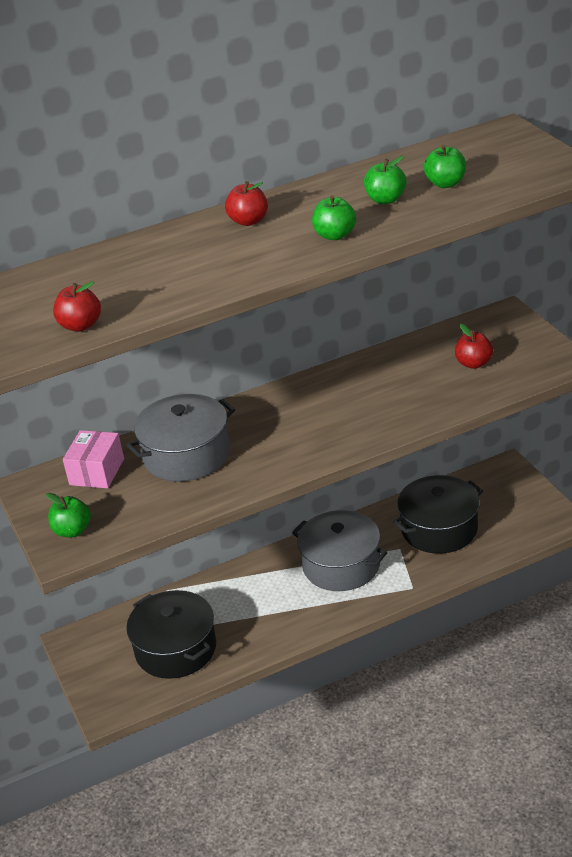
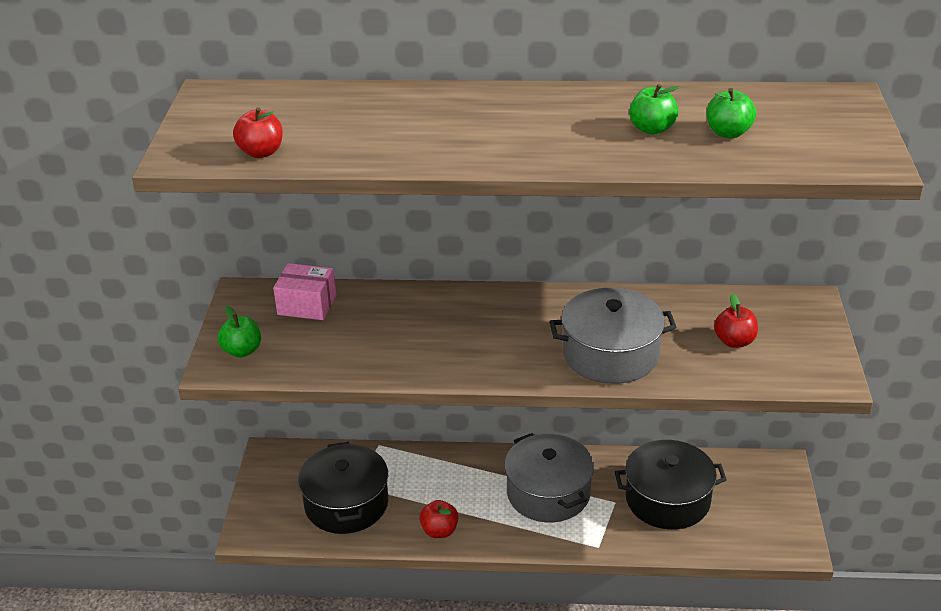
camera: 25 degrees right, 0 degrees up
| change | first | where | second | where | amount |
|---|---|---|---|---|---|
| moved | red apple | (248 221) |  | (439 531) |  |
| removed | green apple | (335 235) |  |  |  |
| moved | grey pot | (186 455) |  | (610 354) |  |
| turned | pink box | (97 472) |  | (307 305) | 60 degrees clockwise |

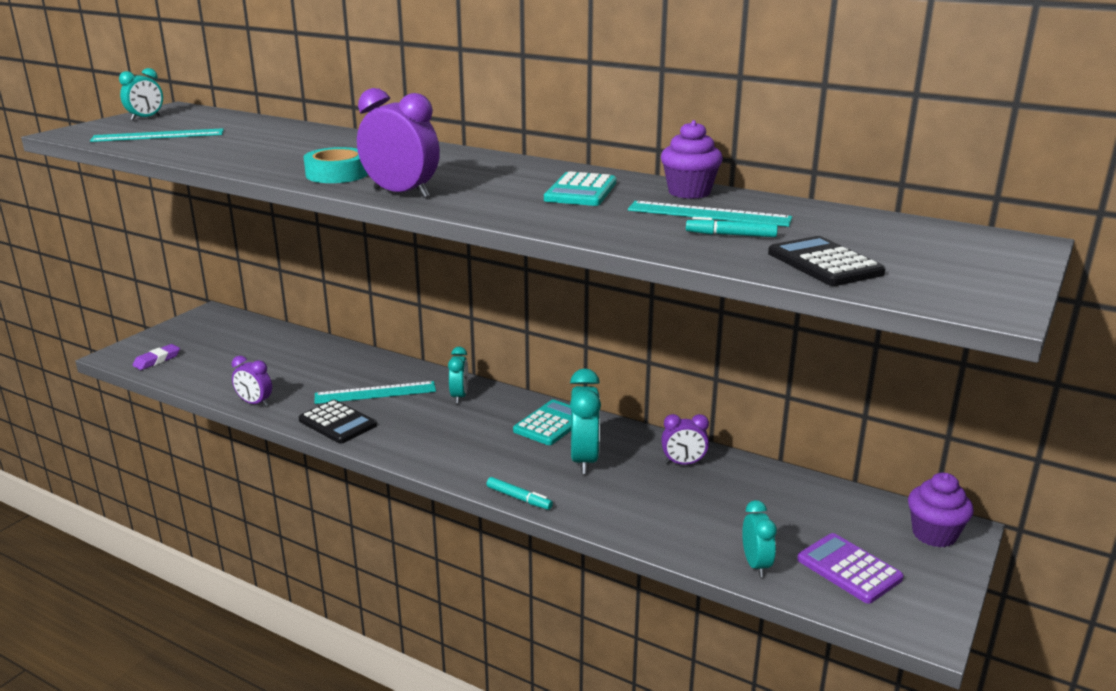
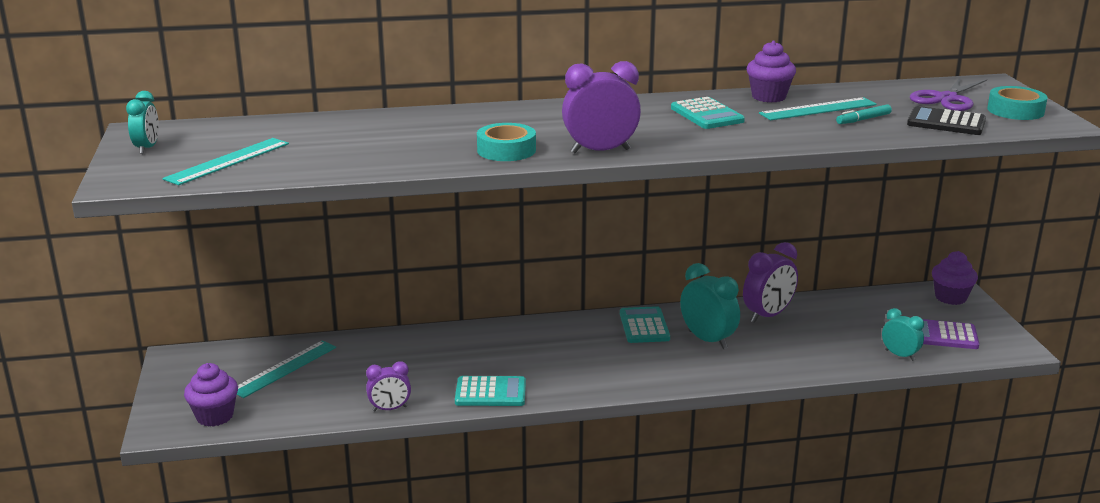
camera: 40 degrees left, 0 degrees up
| change | first | where | second | where | amount |
|---|---|---|---|---|---|
| replaced | purple eraser | (157 360) | purple cupcake | (215 416) |  |
| removed | turquoise clock | (459 396) |  |  |  |
| moved | turquoise ruler | (375 393) |  | (284 368) |  |
| recoloured | black calculator | (337 423) | turquoise calculator | (490 392) |  |
| resized | purple clock | (683 463) |  | (767 315) | x1.64 |
| removed | turquoise marker | (519 498) |  |  |  |
| added |  |  | purple scissors | (946 98) |  |
| added |  |  | turquoise tape | (1015 110) |  |

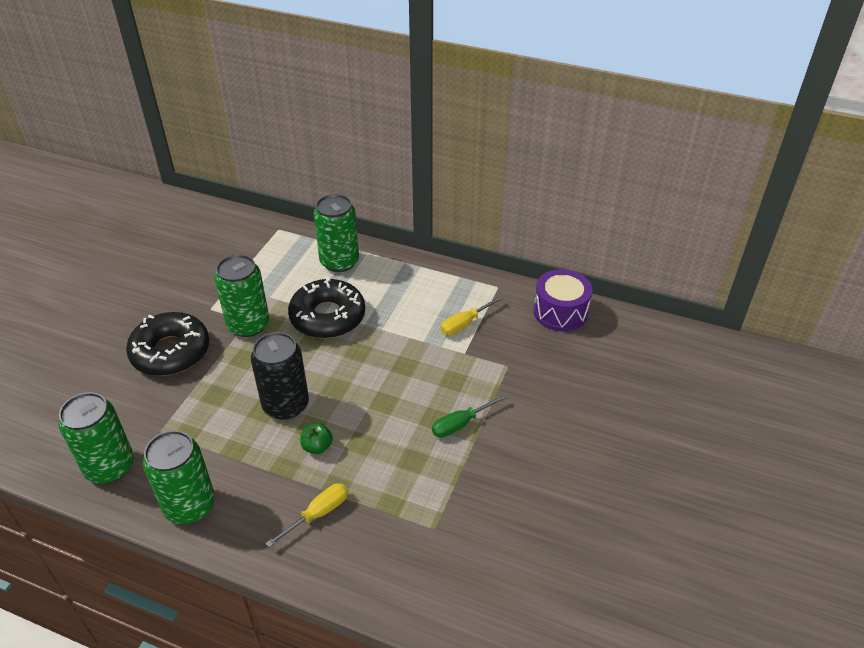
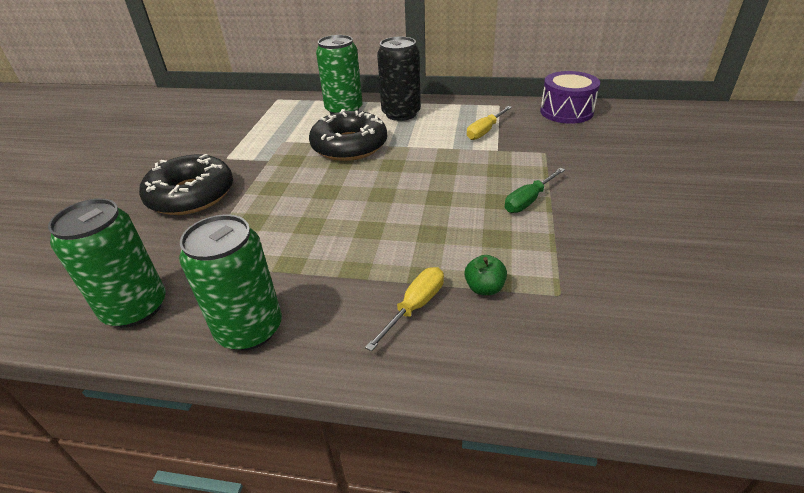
camera: 10 degrees left, 5 degrees down
| change | first | where | second | where | amount |
|---|---|---|---|---|---|
| removed | green can | (248 325) |  |  |  |
| moved | black can | (285 405) |  | (401 114) |  |
| moved | green apple | (317 447) |  | (484 288) |  |

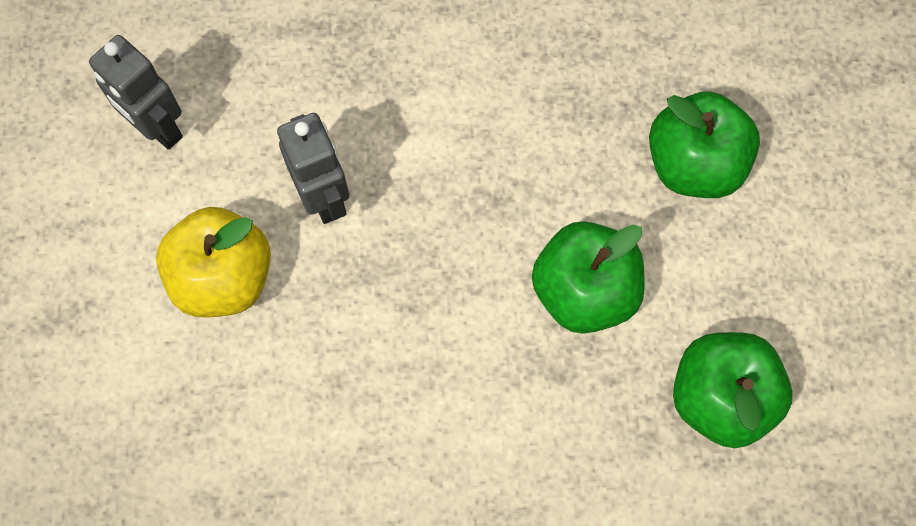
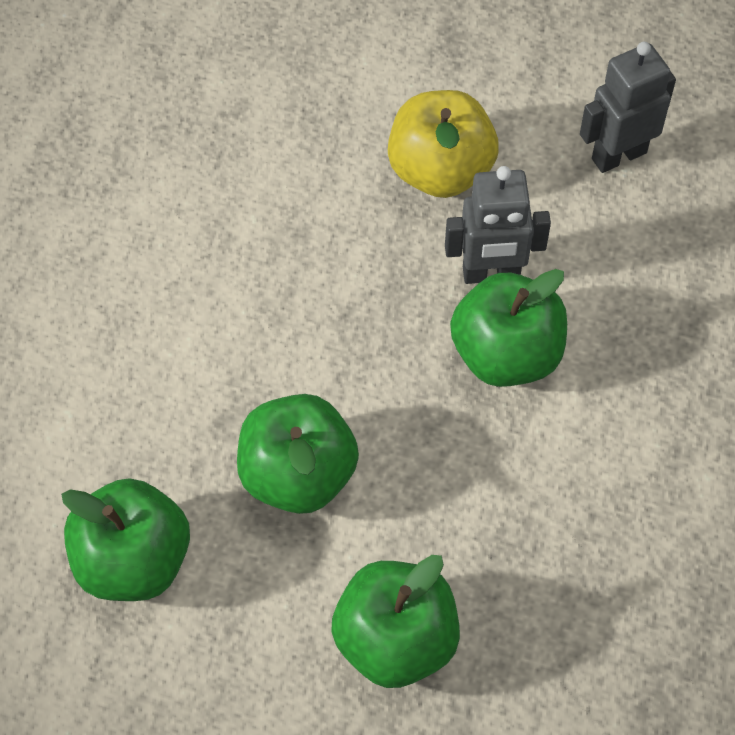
camera: 110 degrees right, 10 degrees down
| change | first | where | second | where | amount |
|---|---|---|---|---|---|
| added |  |  | green apple | (506 354) |  |

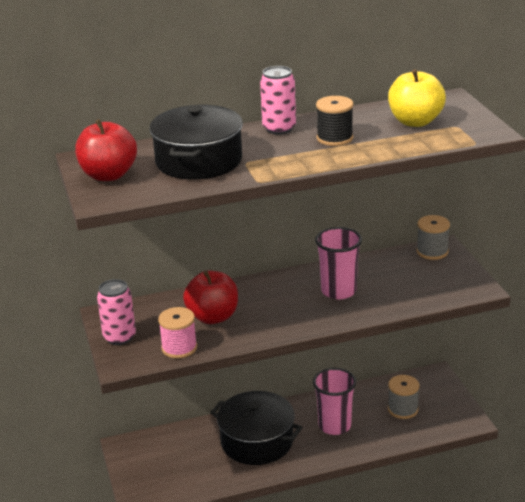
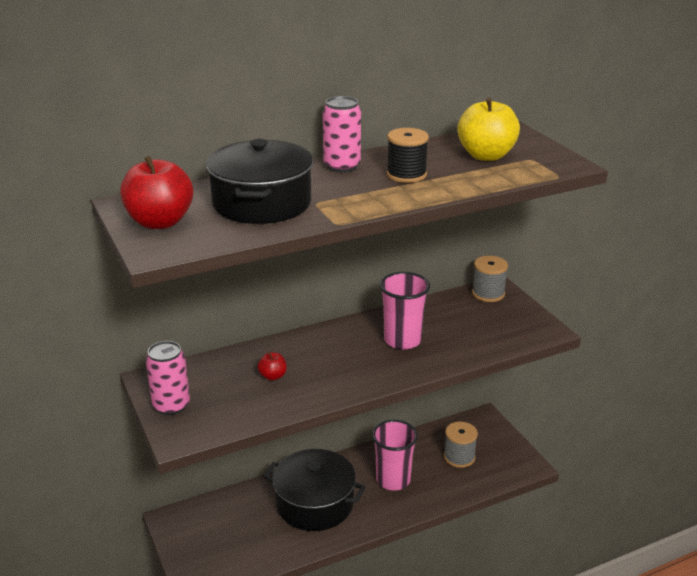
camera: 10 degrees left, 0 degrees up
| change | first | where | second | where | amount |
|---|---|---|---|---|---|
| resized | red apple | (213 317) |  | (273 376) | x0.48 |
| removed | pink spool | (179 348) |  |  |  |

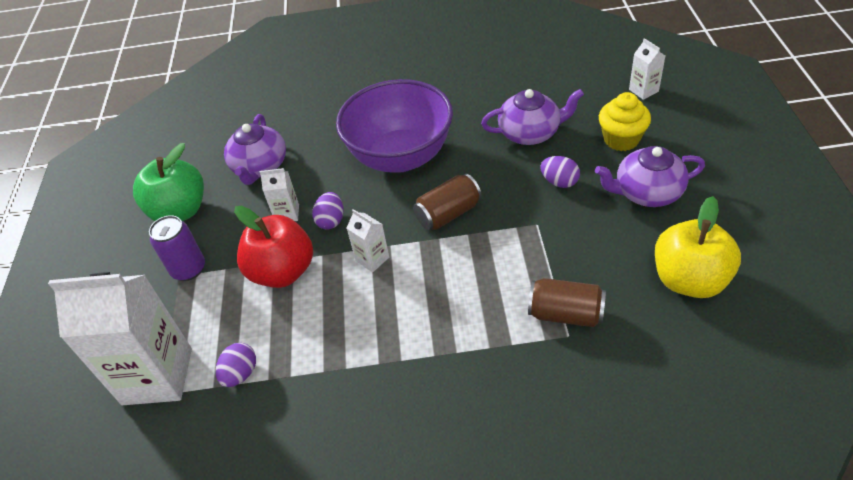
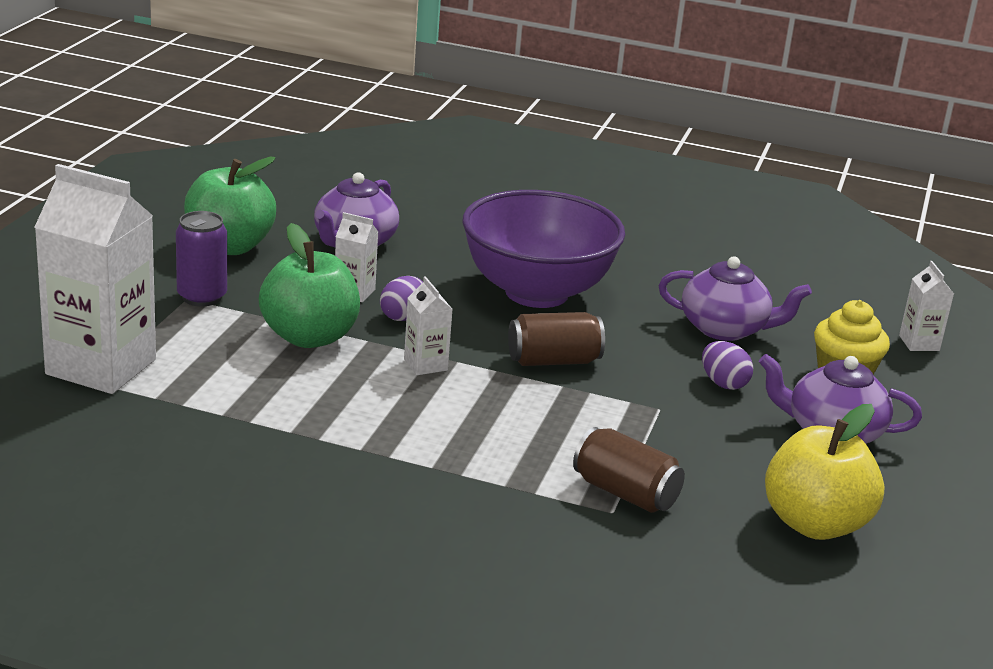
camera: 15 degrees right, 20 degrees down
| change | first | where | second | where | amount |
|---|---|---|---|---|---|
| recoloured | red apple | (282 271) | green apple | (309 337) |  |
| removed | purple egg | (240 374) |  |  |  |

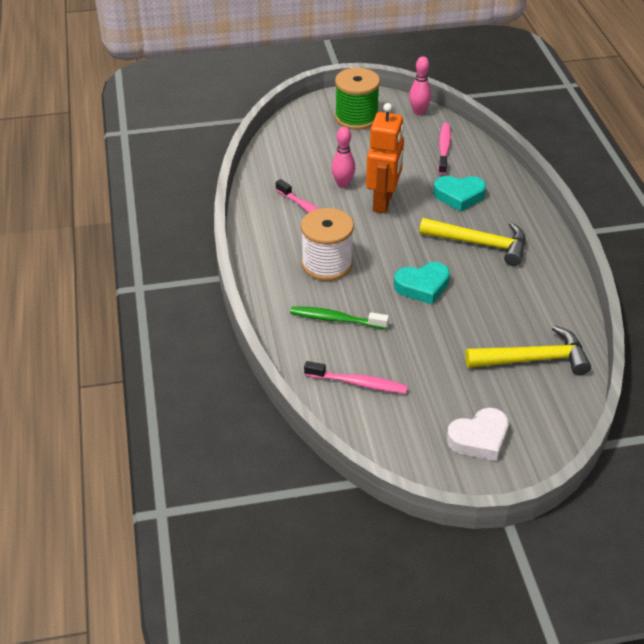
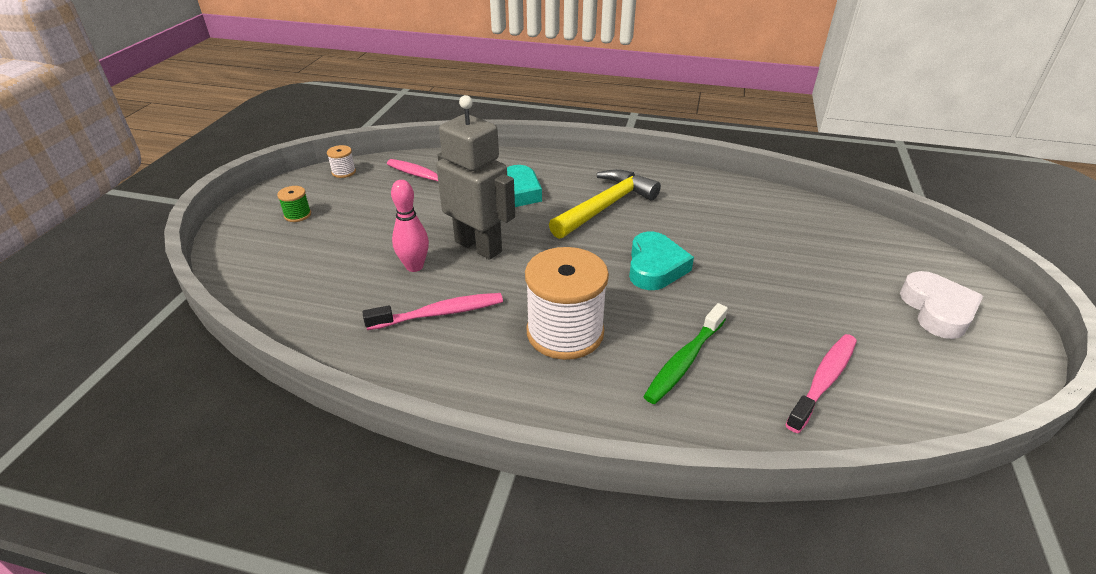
camera: 65 degrees left, 5 degrees down
| change | first | where | second | where | amount |
|---|---|---|---|---|---|
| replaced | pink bowling pin | (419 112) | white spool | (344 172) |  |
| resized | green spool | (356 117) |  | (297 215) | x0.42 |
| recoloured | orange robot | (383 202) | grey robot | (479 246) |  |
| removed | yellow hammer | (533 359) |  |  |  |

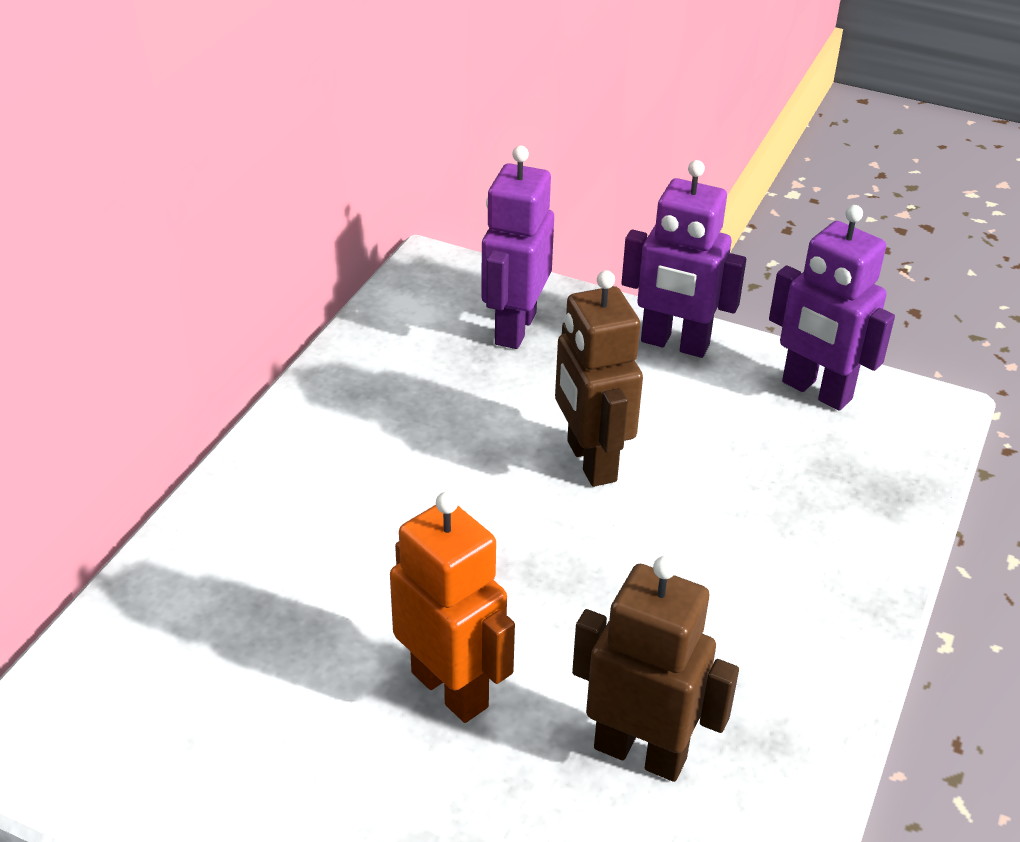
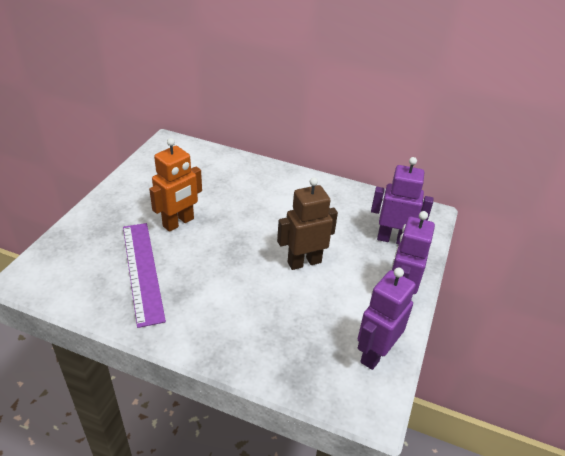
camera: 85 degrees right, 0 degrees up
| change | first | where | second | where | amount |
|---|---|---|---|---|---|
| replaced | brown robot | (640 752) | purple ruler | (142 271) |  |

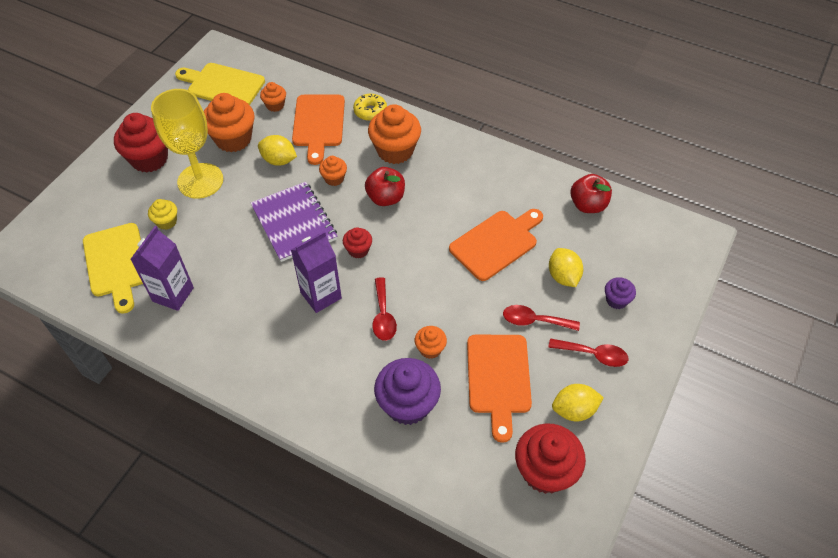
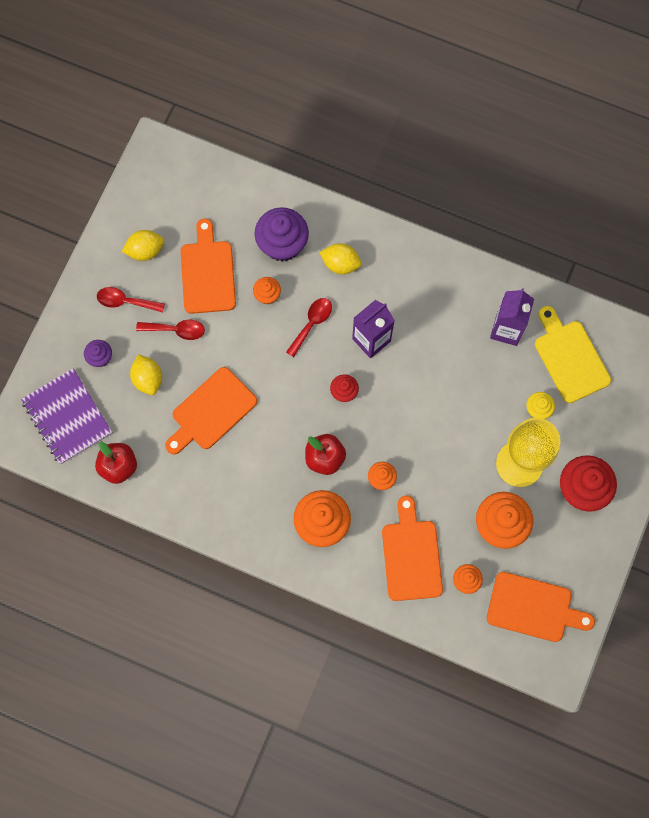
camera: 175 degrees right, 20 degrees up
| change | first | where | second | where | amount |
|---|---|---|---|---|---|
| recoloured | yellow cutting board | (223 85) | orange cutting board | (534 608) |  |
| removed | yellow donut | (370 111) |  |  |  |
| moved | yellow lemon | (279 160) |  | (340 264) |  |
| moved | purple notebook | (294 223) |  | (67 417) |  |
| turned | red spoon | (383 316) |  | (312 323) | 45 degrees clockwise |
| removed | red cupcake | (545 471) |  |  |  |

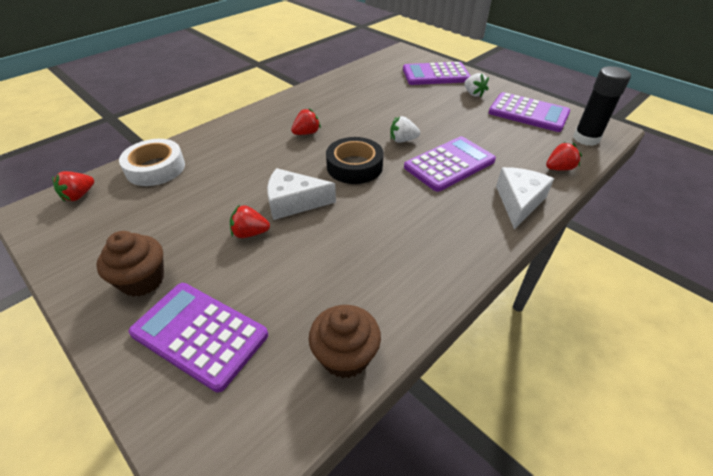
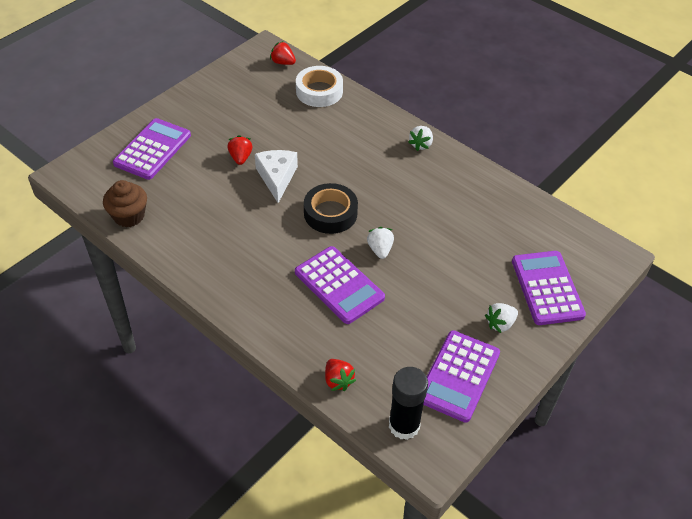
camera: 85 degrees right, 5 degrees up
| change | first | where | second | where | amount |
|---|---|---|---|---|---|
| removed | red strawberry | (306 133) |  |  |  |
| removed | white cheese | (519 202) |  |  |  |
| removed | brown cupcake | (142 280) |  |  |  |
| added |  |  | white strawberry | (421 144) |  |

